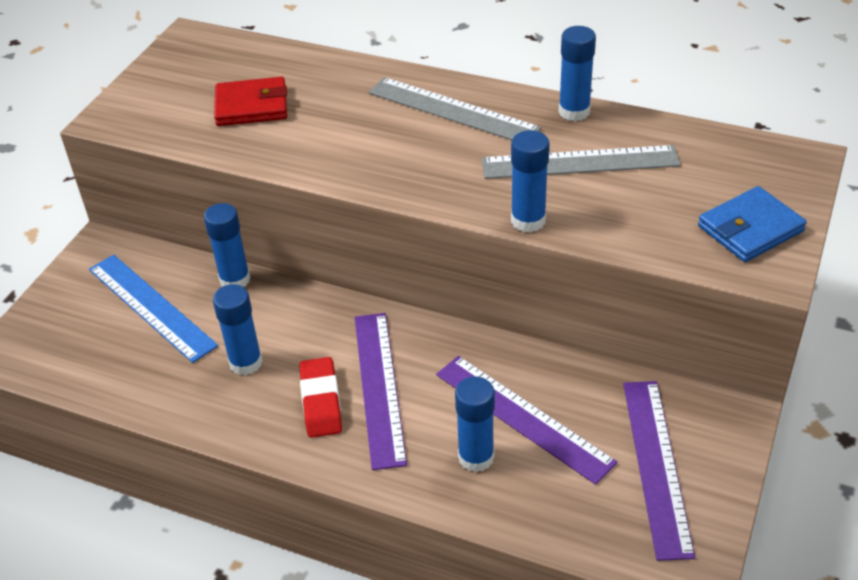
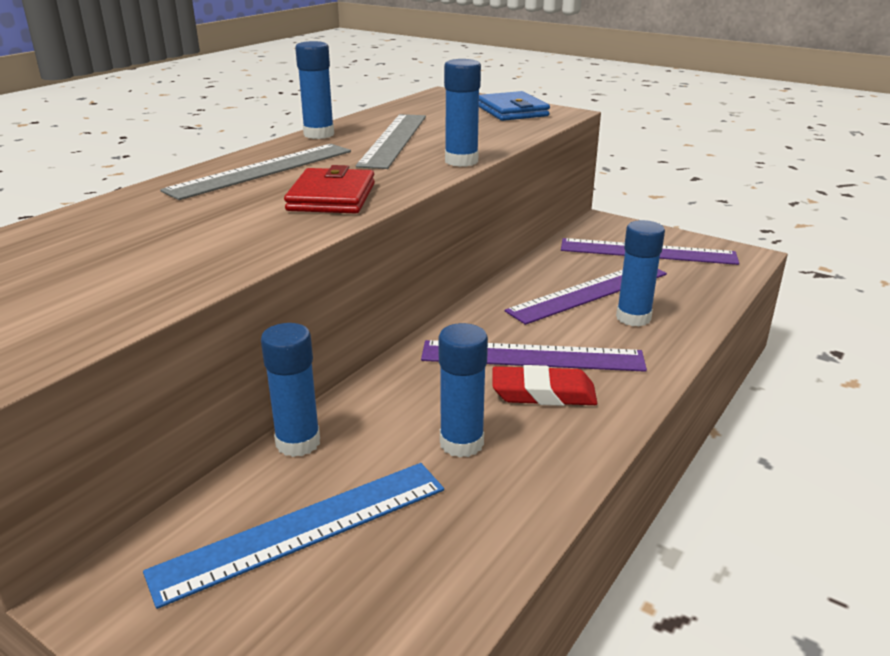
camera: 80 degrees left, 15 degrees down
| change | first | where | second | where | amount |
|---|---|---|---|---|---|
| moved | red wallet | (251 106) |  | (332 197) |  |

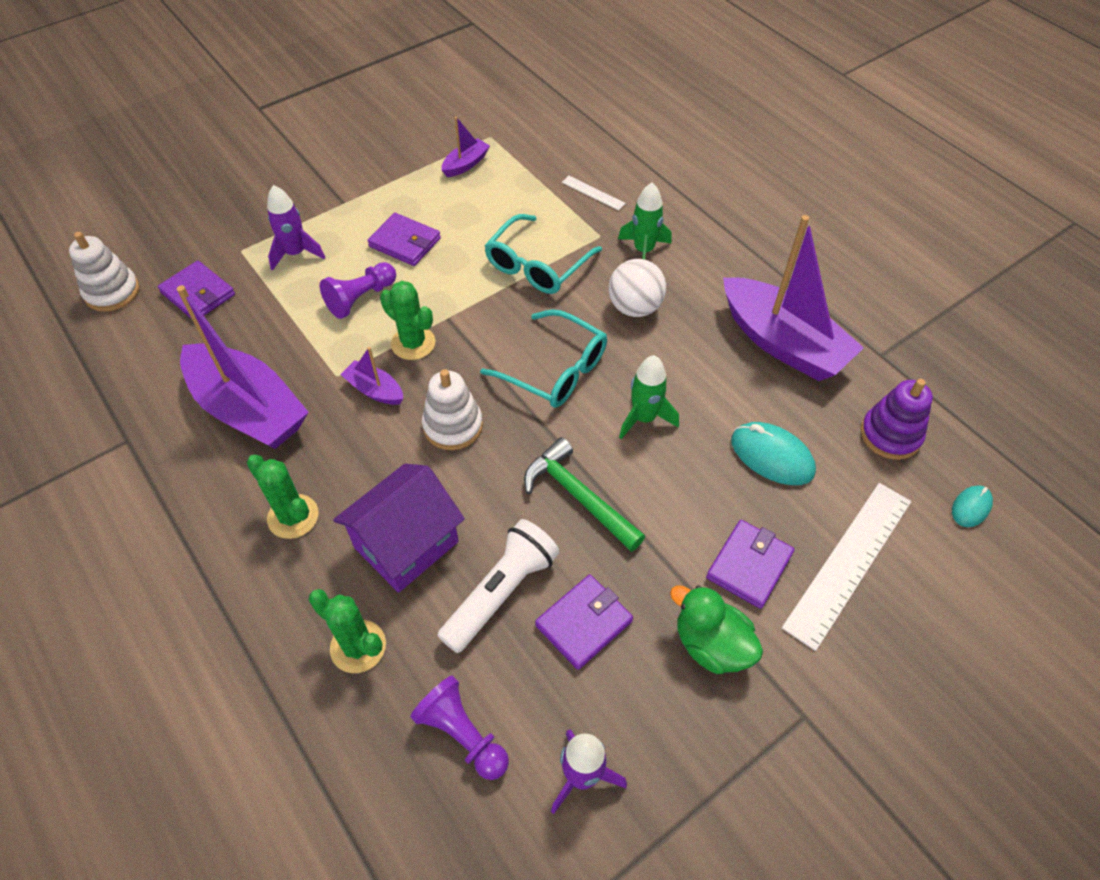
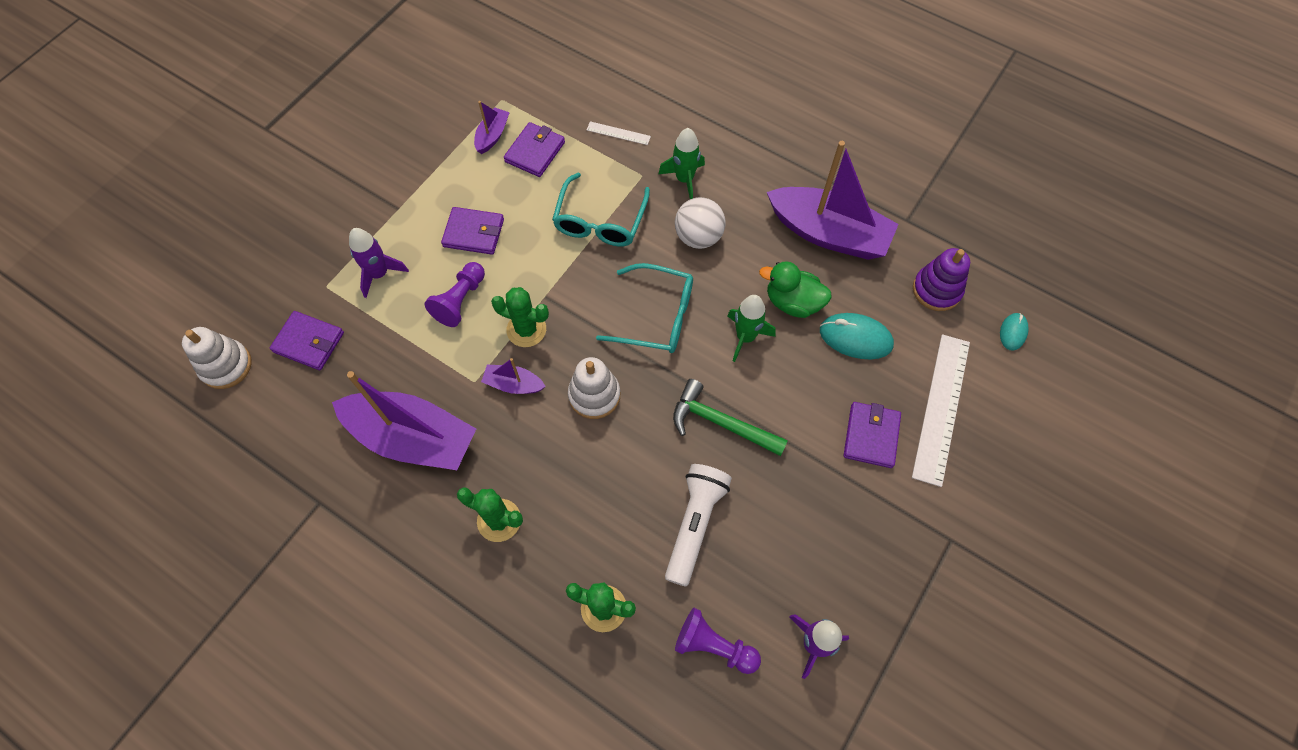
camera: 20 degrees left, 10 degrees up
| change | first | where | second | where | amount |
|---|---|---|---|---|---|
| removed | purple house | (406 545) |  |  |  |
| moved | purple wallet | (584 623) |  | (535 152) |  |
| moved | green duck | (711 644) |  | (793 302) |  |

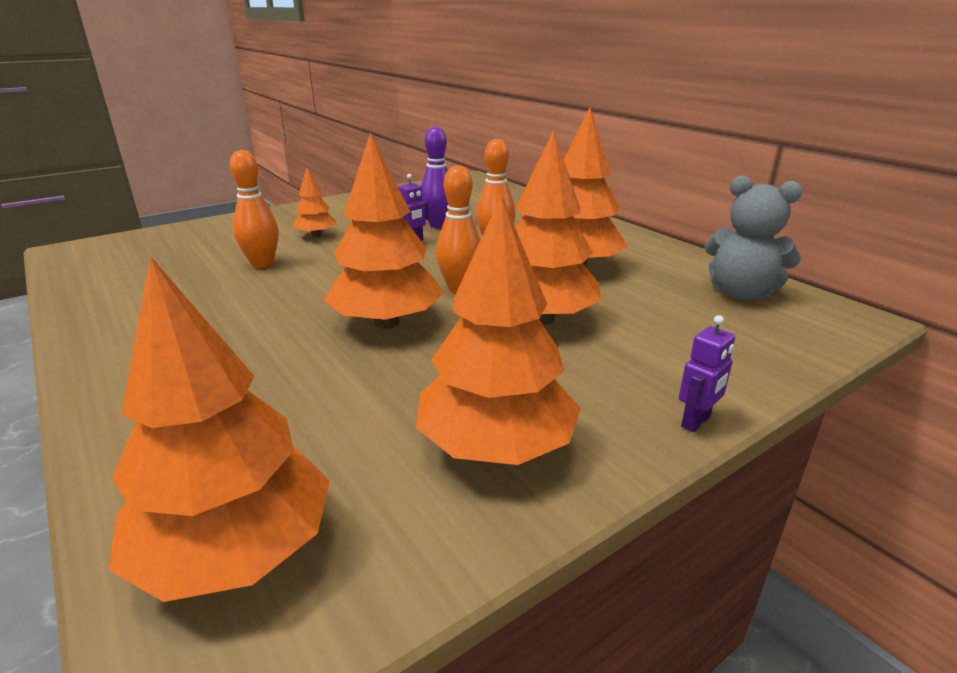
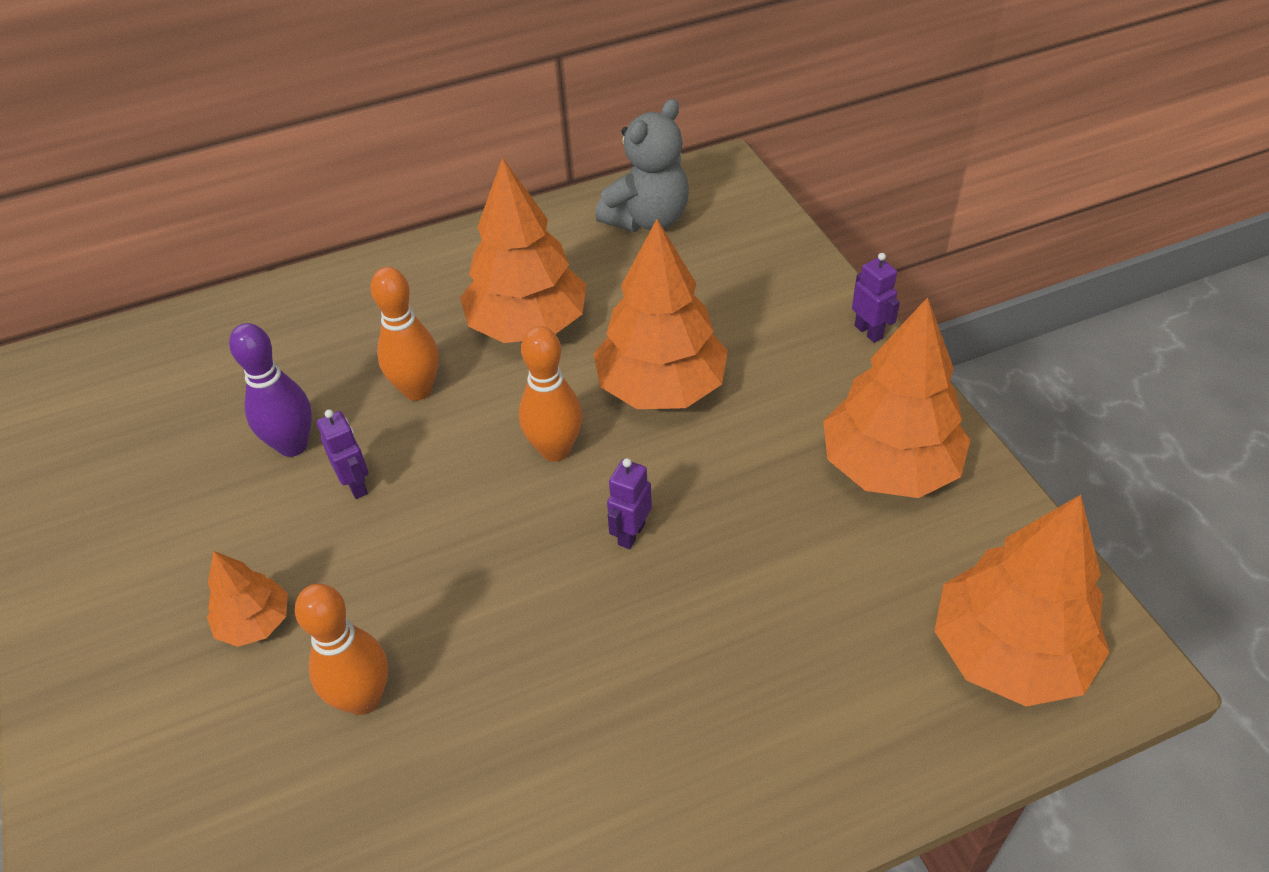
camera: 75 degrees left, 20 degrees up
| change | first | where | second | where | amount |
|---|---|---|---|---|---|
| replaced | orange tree | (386 322) | purple robot | (631 534) |  |

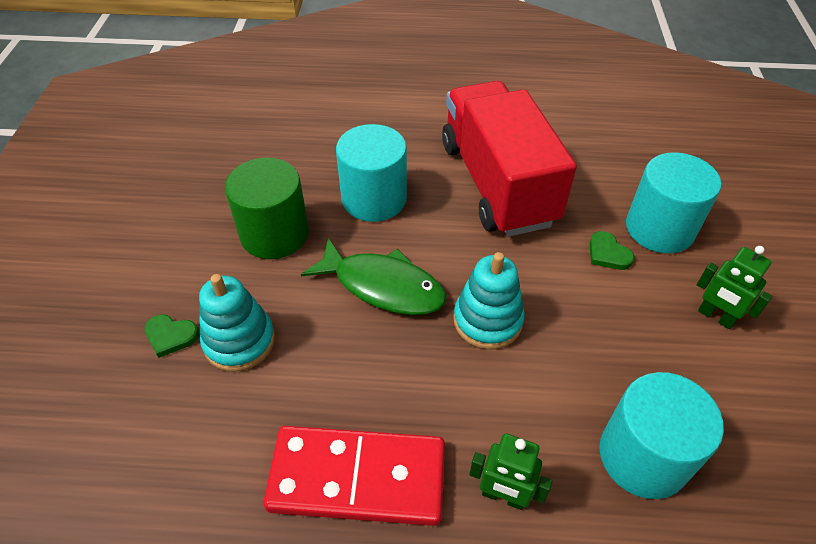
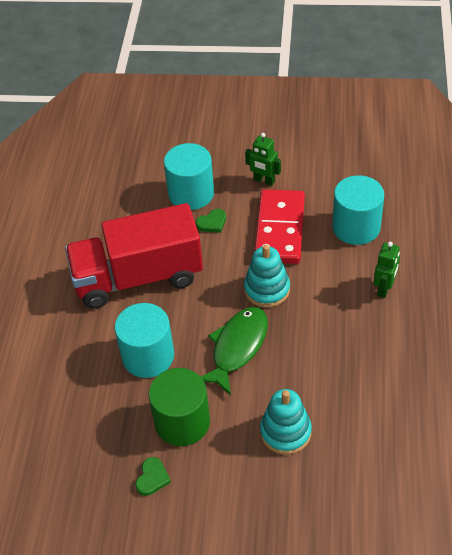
camera: 85 degrees left, 0 degrees up
| change | first | where | second | where | amount |
|---|---|---|---|---|---|
| turned | green robot | (715 317) |  | (264 181) | 75 degrees clockwise |
| moved | green heart | (171 336) |  | (152 478) |  |
| moved | red domino | (357 477) |  | (279 229) |  |

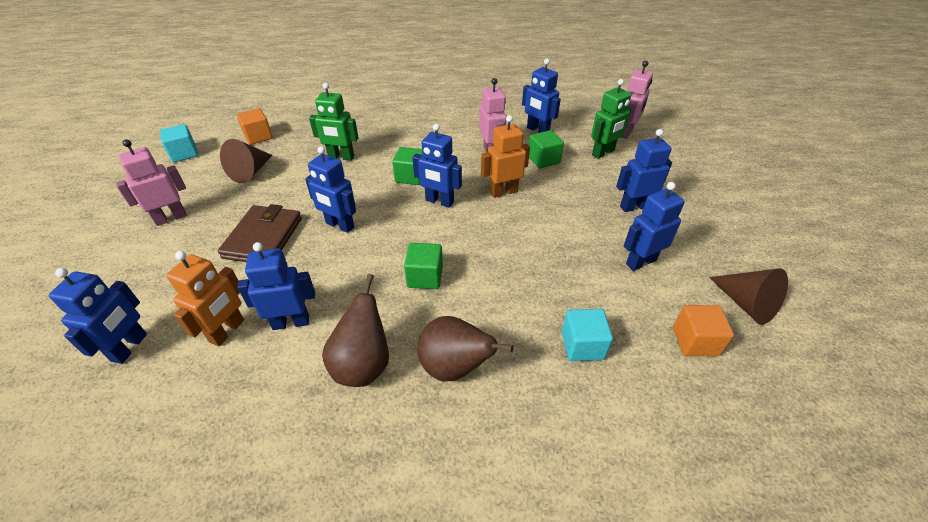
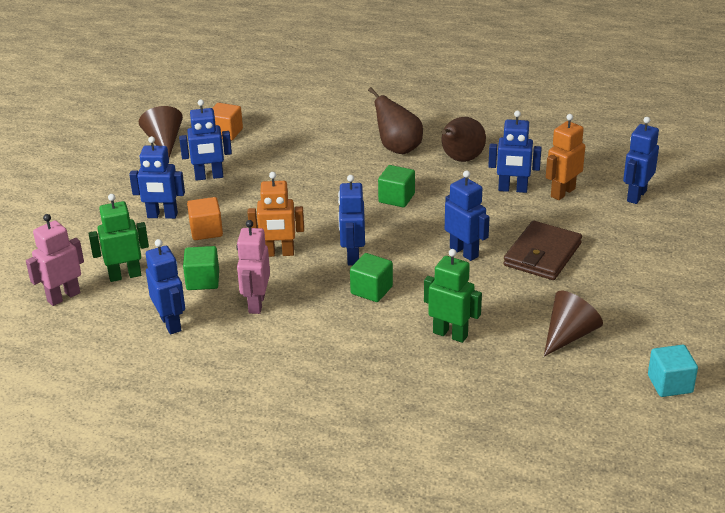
camera: 160 degrees left, 10 degrees down
| change | first | where | second | where | amount |
|---|---|---|---|---|---|
| moved | orange cube | (258 137) |  | (206 231) |  |
| turned | blue robot | (439 201) |  | (352 256) | 135 degrees counterclockwise |
| removed | pink robot | (171 218) |  |  |  |
| removed | turquoise cube | (582 345) |  |  |  |

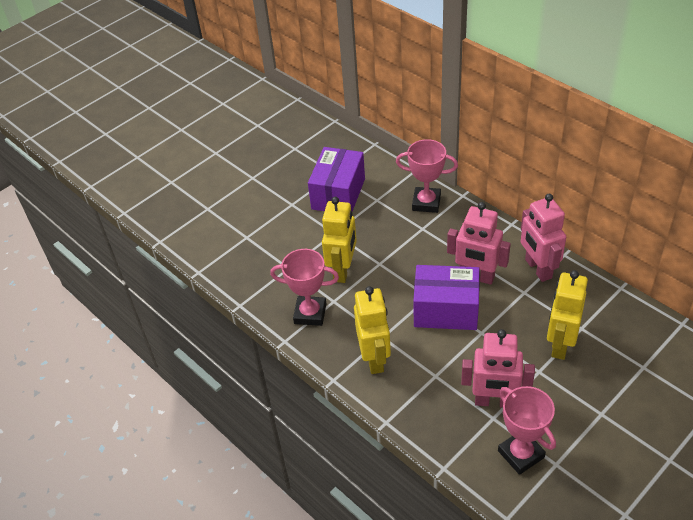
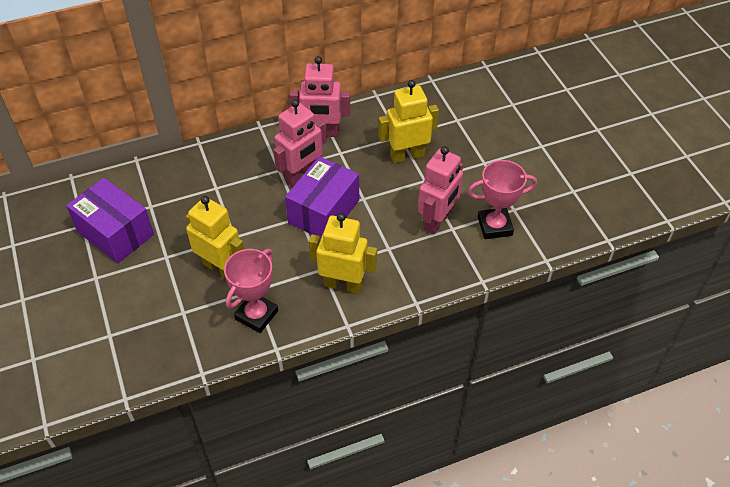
camera: 70 degrees left, 5 degrees up
| change | first | where | second | where | amount |
|---|---|---|---|---|---|
| removed | pink trophy | (426 203) |  |  |  |
| turned | yellow robot | (560 344) |  | (407 155) | 120 degrees clockwise |

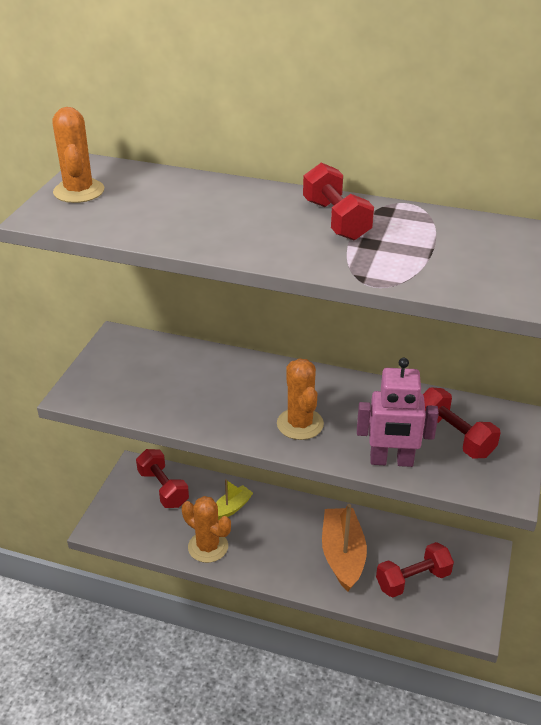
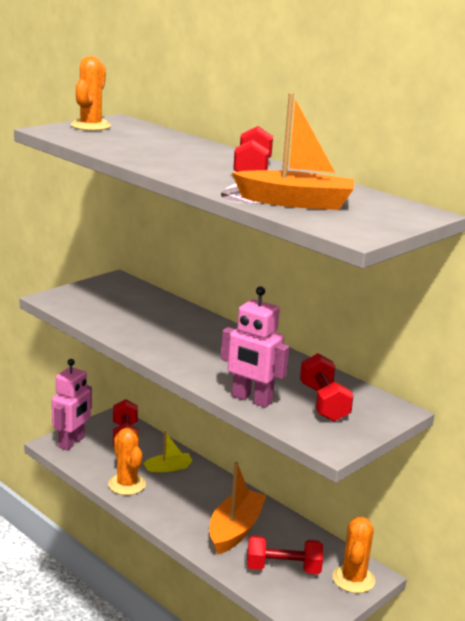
camera: 25 degrees right, 15 degrees down
| change | first | where | second | where | amount |
|---|---|---|---|---|---|
| moved | orange cactus | (300 424) |  | (353 579) |  |
| added |  |  | orange boat | (295 202) |  |
| added |  |  | pink robot | (72 442) |  |

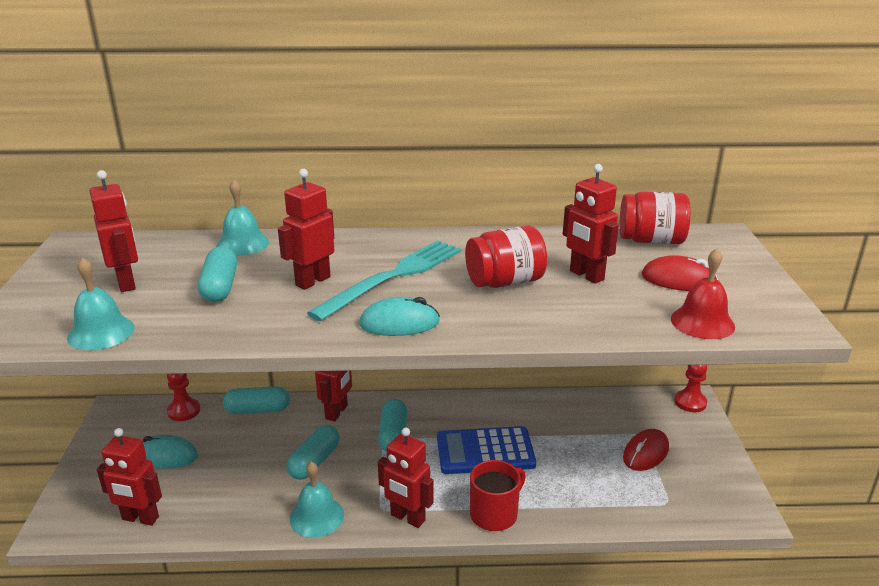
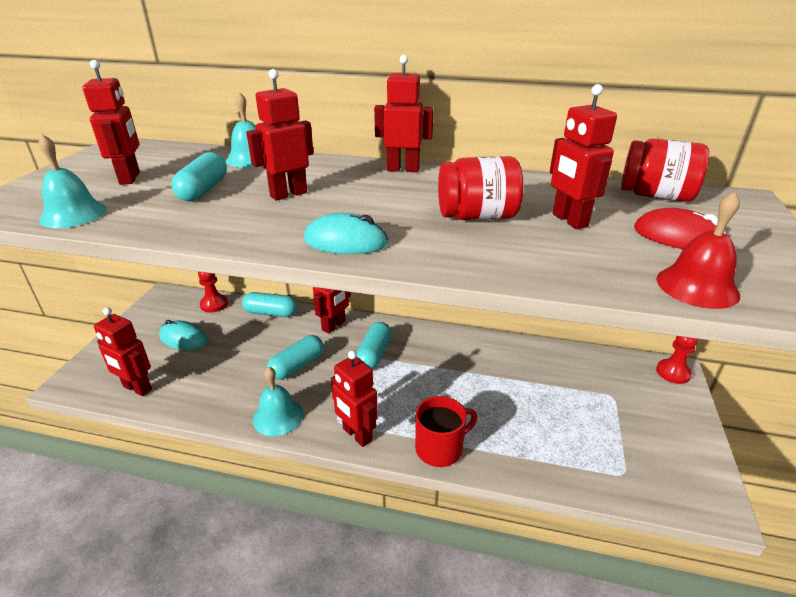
camera: 15 degrees right, 5 degrees up
| change | first | where | second | where | amount |
|---|---|---|---|---|---|
| removed | turquoise fork | (393 277) |  |  |  |
| removed | blue calculator | (485 451) |  |  |  |
| removed | red mouse | (645 453) |  |  |  |
| added |  |  | red robot | (403 169) |  |

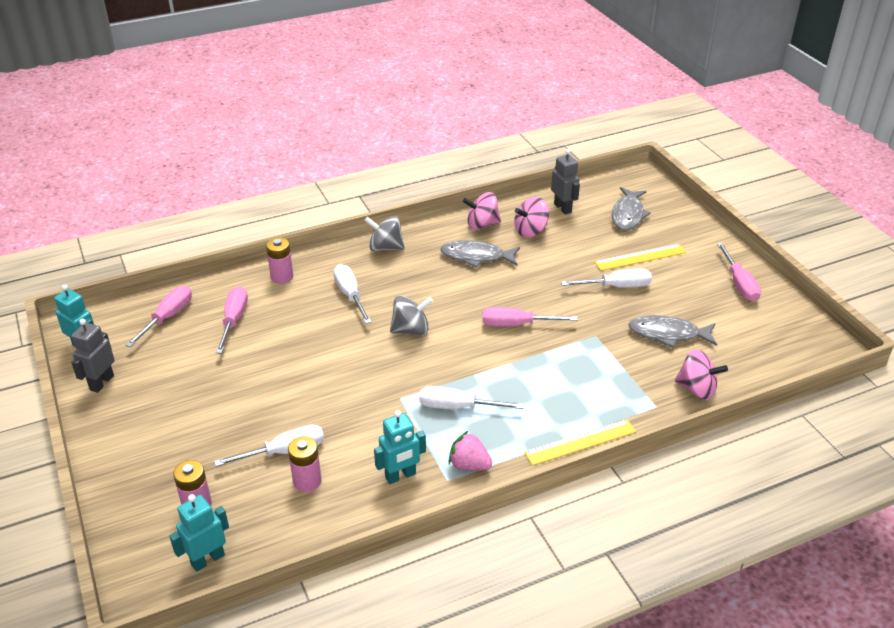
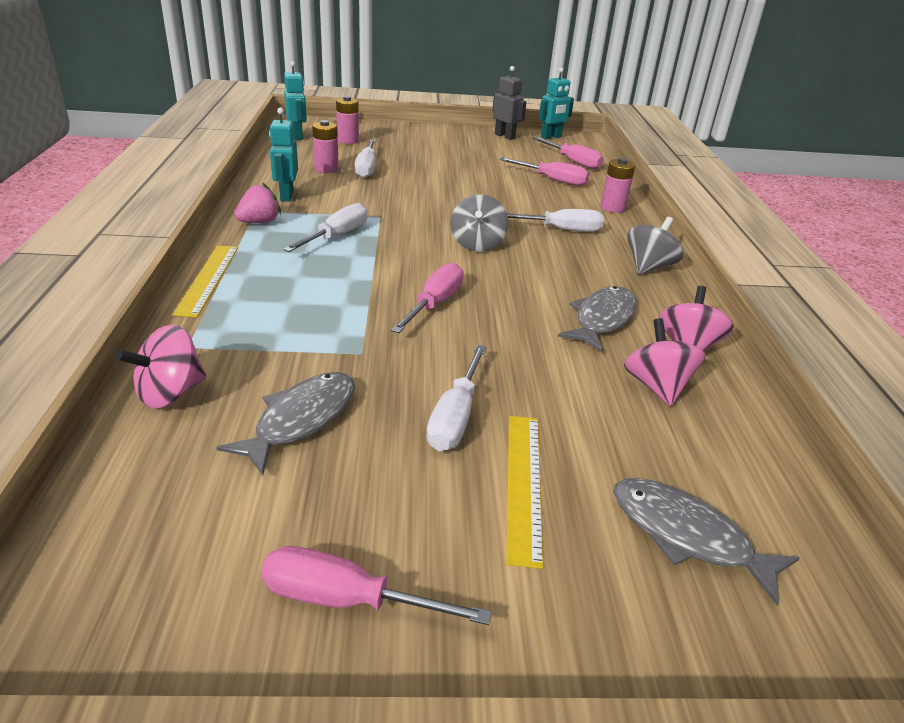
camera: 110 degrees right, 5 degrees down
| change | first | where | second | where | amount |
|---|---|---|---|---|---|
| removed | grey robot | (563 208) |  |  |  |

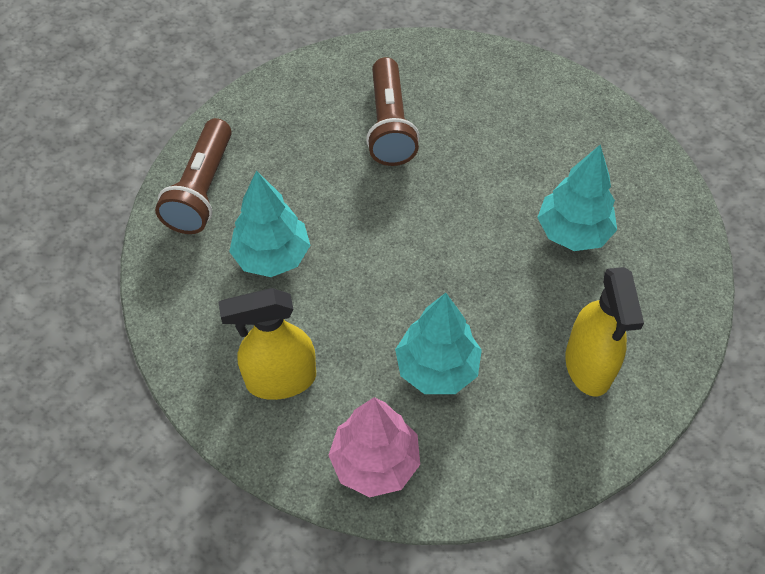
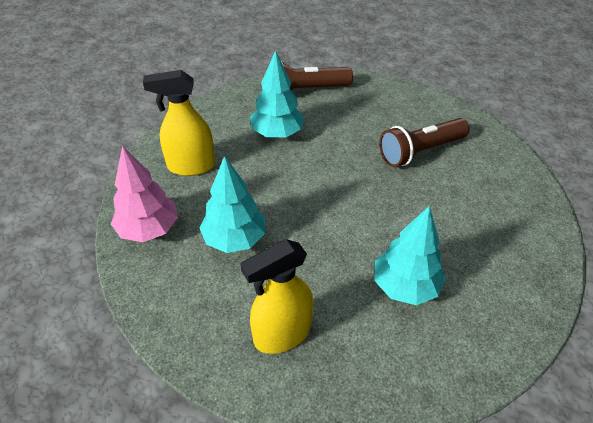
camera: 65 degrees right, 10 degrees down
| change | first | where | second | where | amount |
|---|---|---|---|---|---|
| turned | yellow spray bottle | (280 379) |  | (191 166) | 60 degrees counterclockwise |

